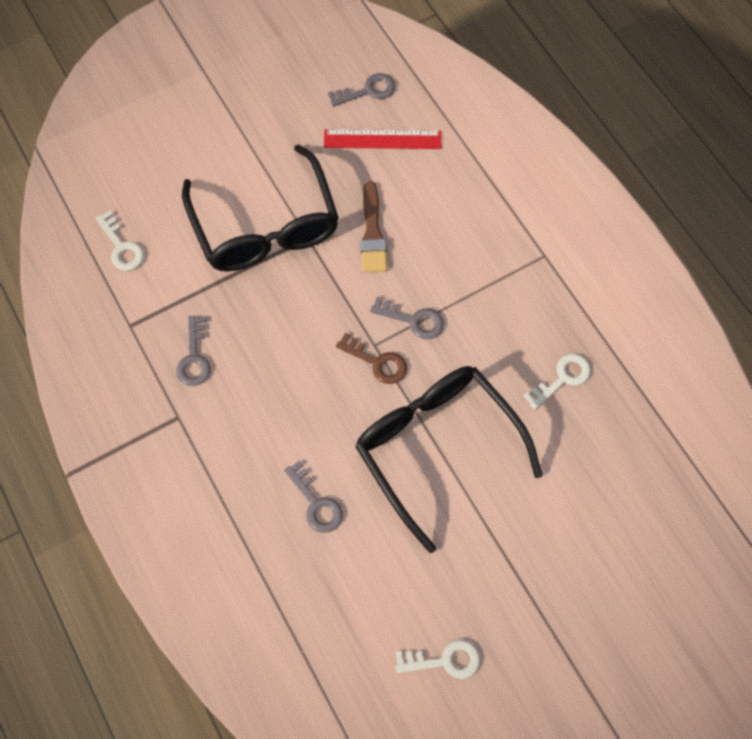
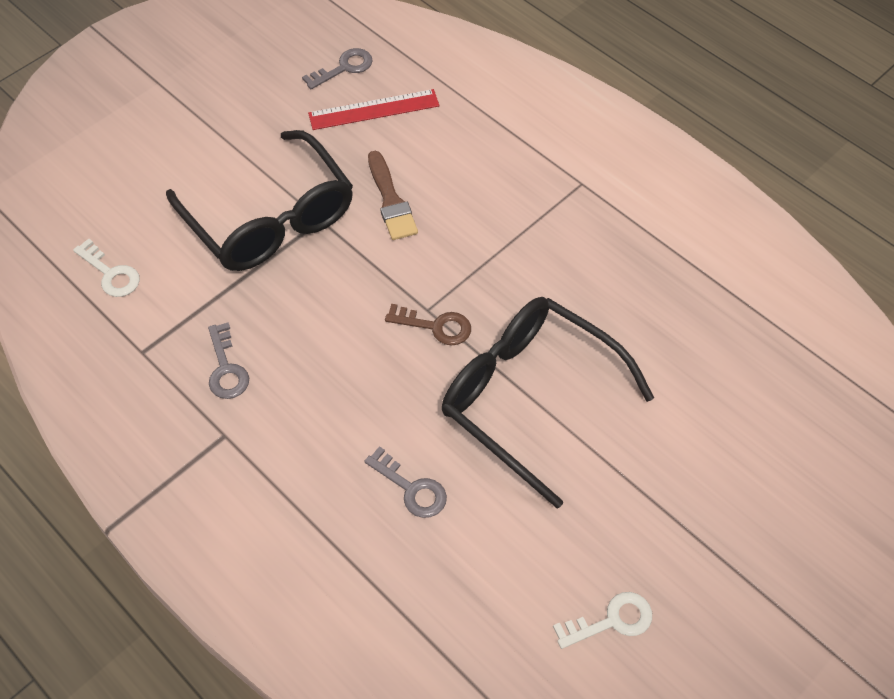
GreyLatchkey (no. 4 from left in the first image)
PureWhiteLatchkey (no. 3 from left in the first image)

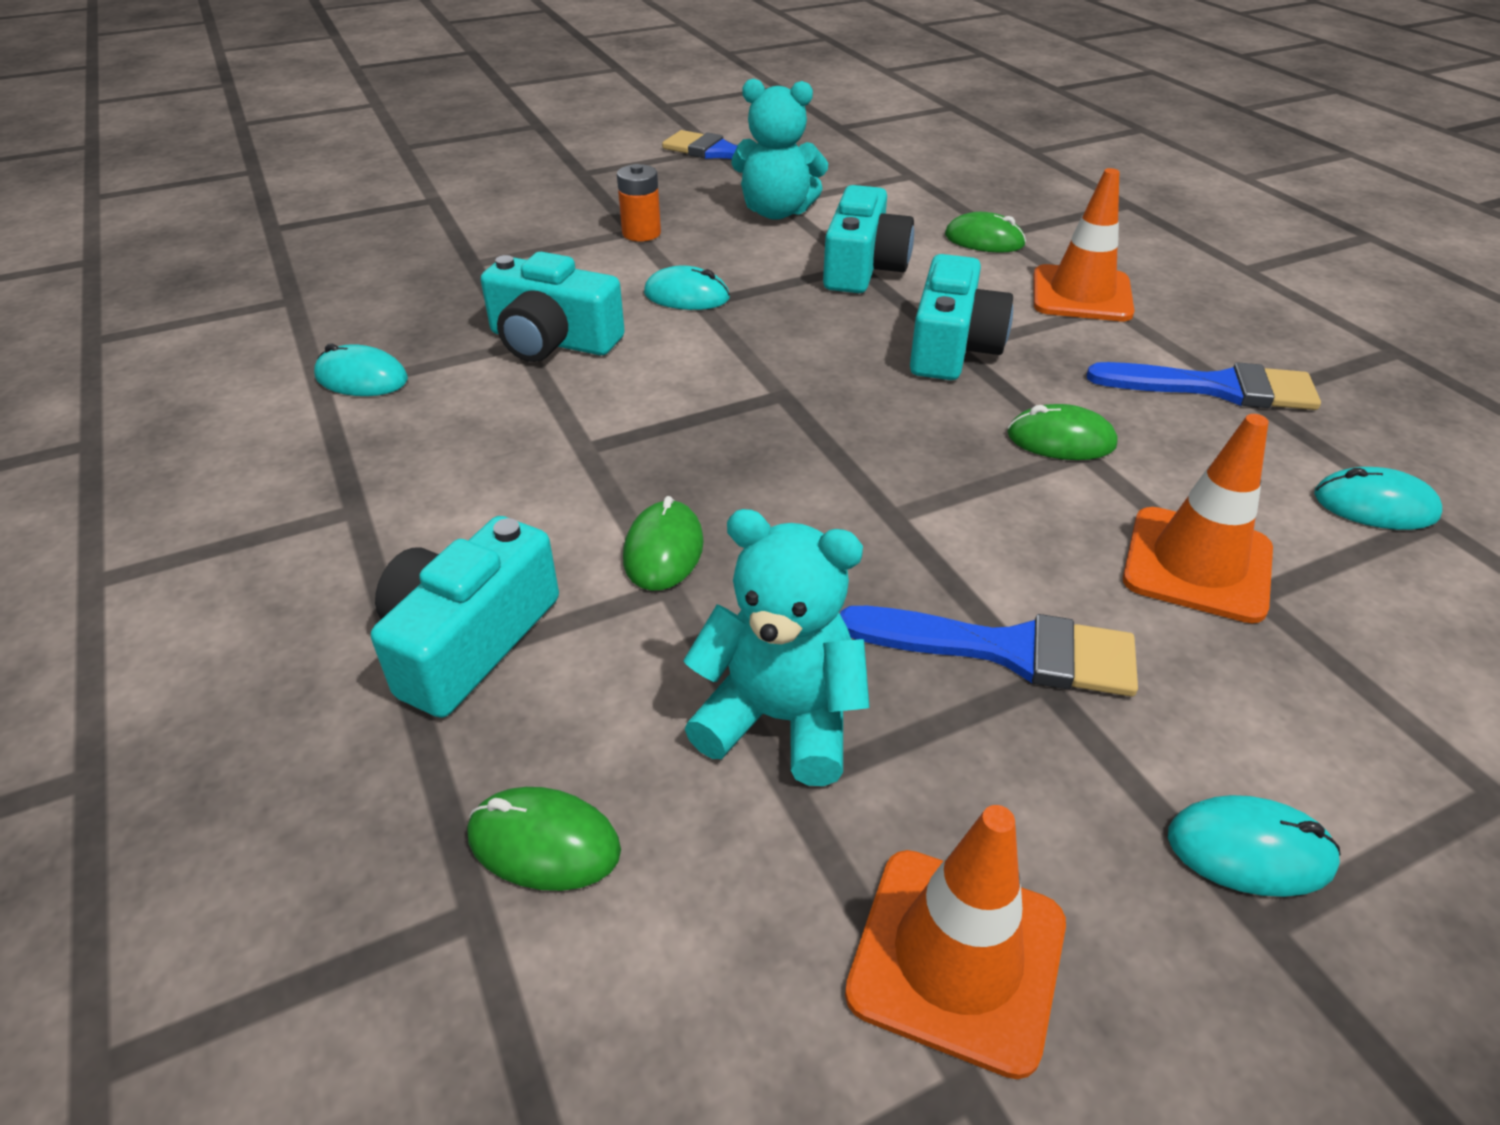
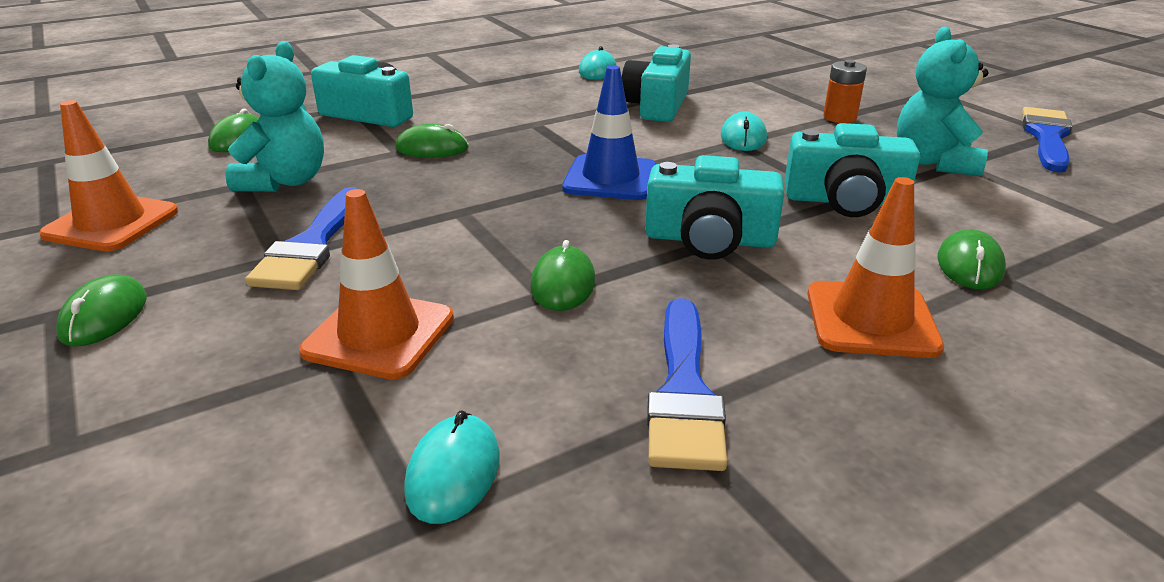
LeafGreenPcMouse (no. 1 from left)
BlueTrafficCone

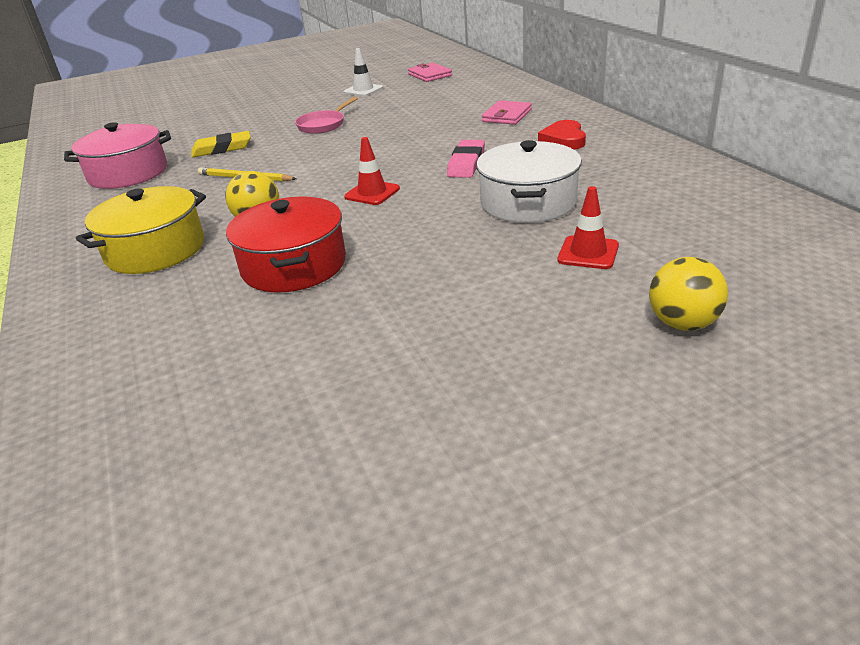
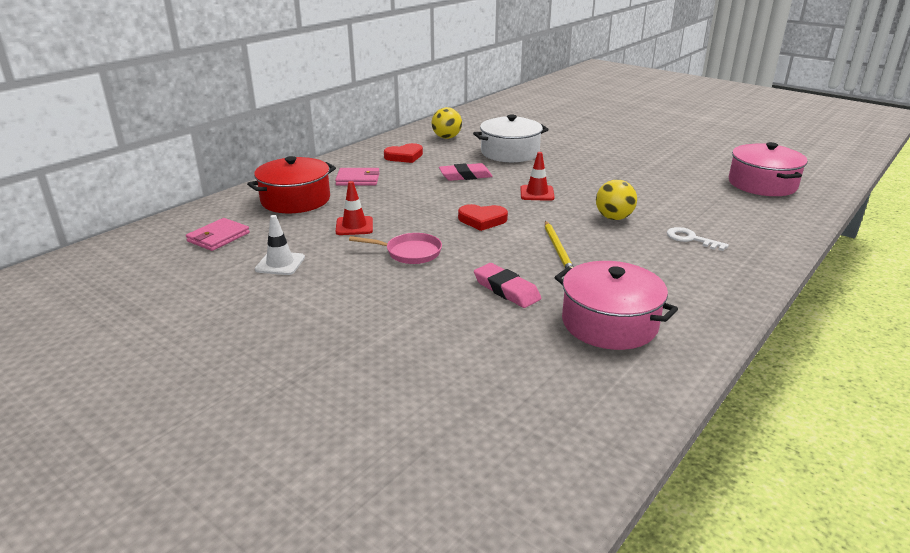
PureWhiteLatchkey
PinkGumEraser (no. 2 from left)
ScarletStockpot
ScarletTrafficCone (no. 1 from left)
BrightYellowBall (no. 1 from left)
ScarletLoveHeart (no. 2 from left)
PinkStockpot (no. 2 from left)

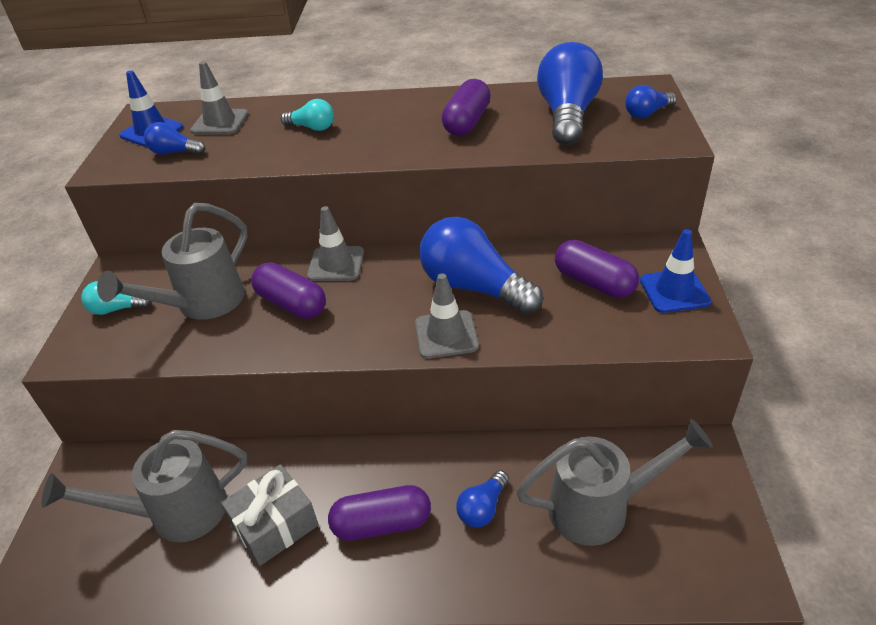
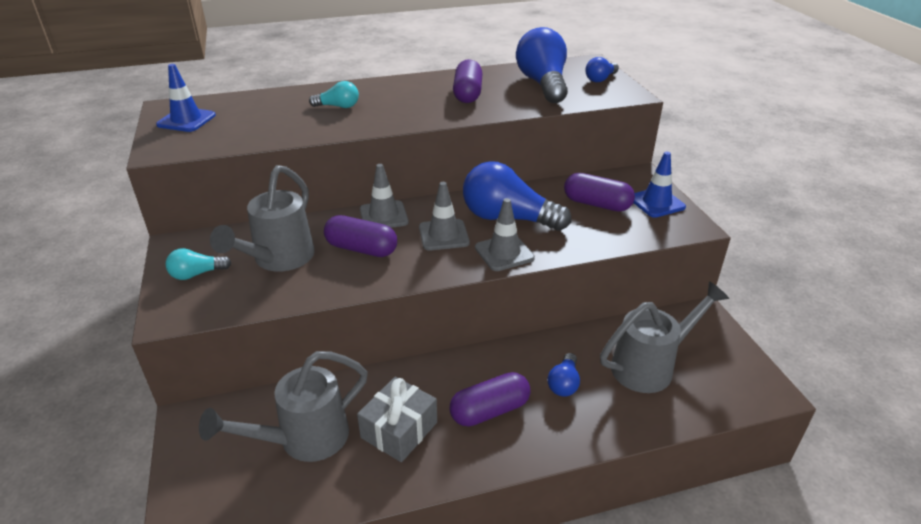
BlueBulb (no. 1 from left in the first image)
GreyTrafficCone (no. 2 from left)

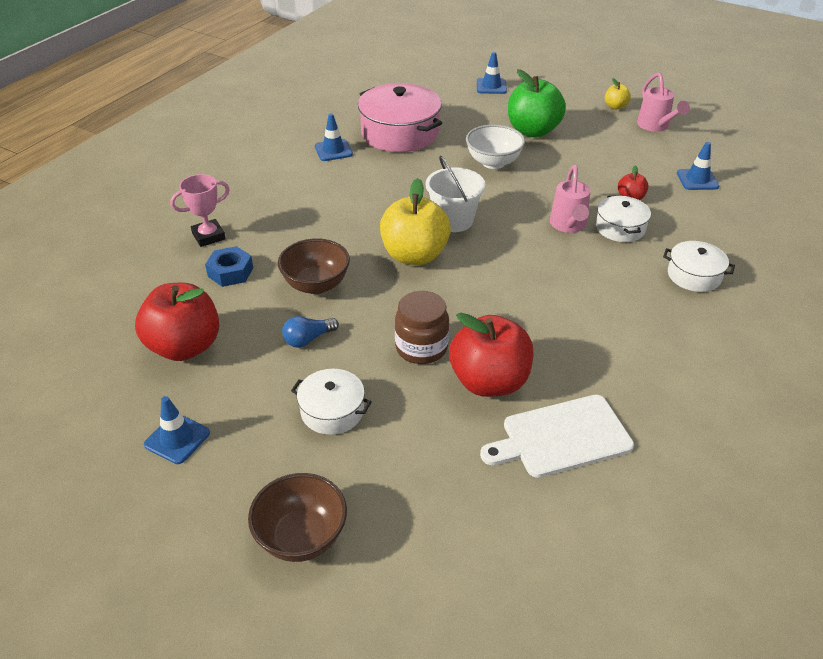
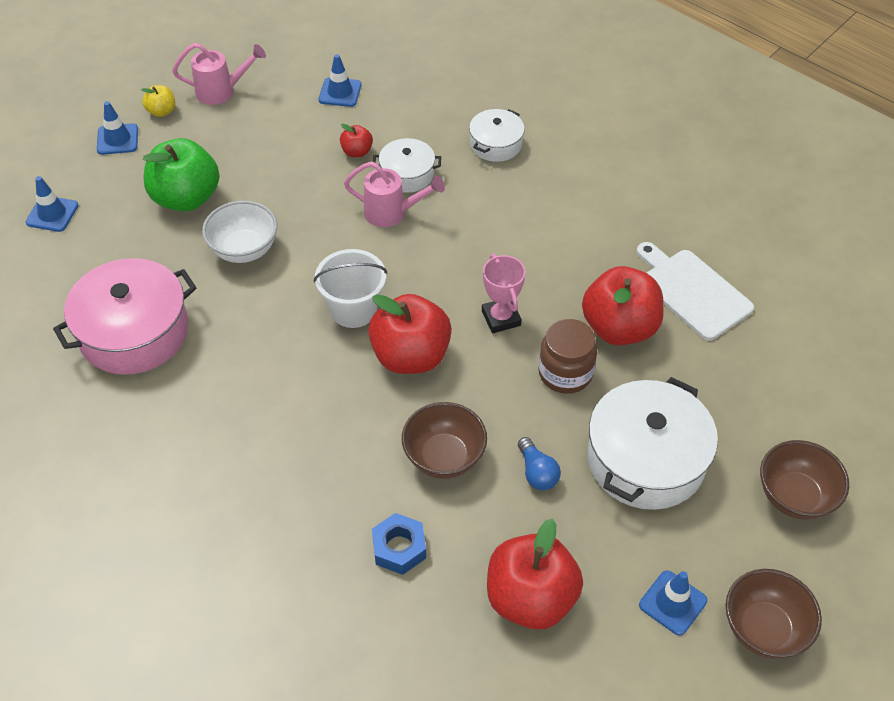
PinkTrophy
PureWhiteStockpot (no. 3 from left)
BlueTrafficCone (no. 2 from left)
ScarletToyApple (no. 2 from left)
PureWhiteChoppingBoard
RussetBowl (no. 2 from left)

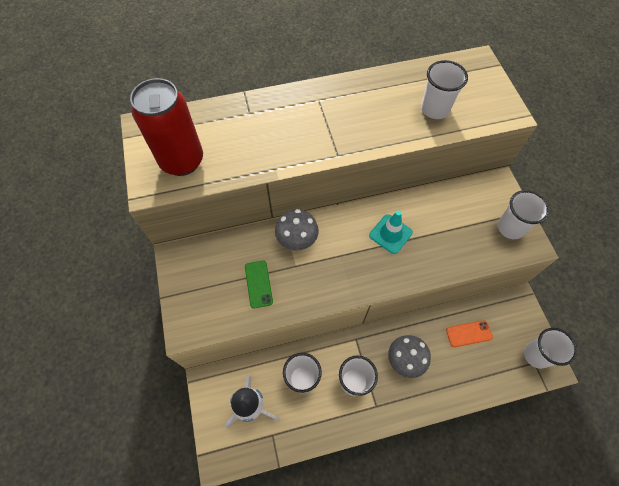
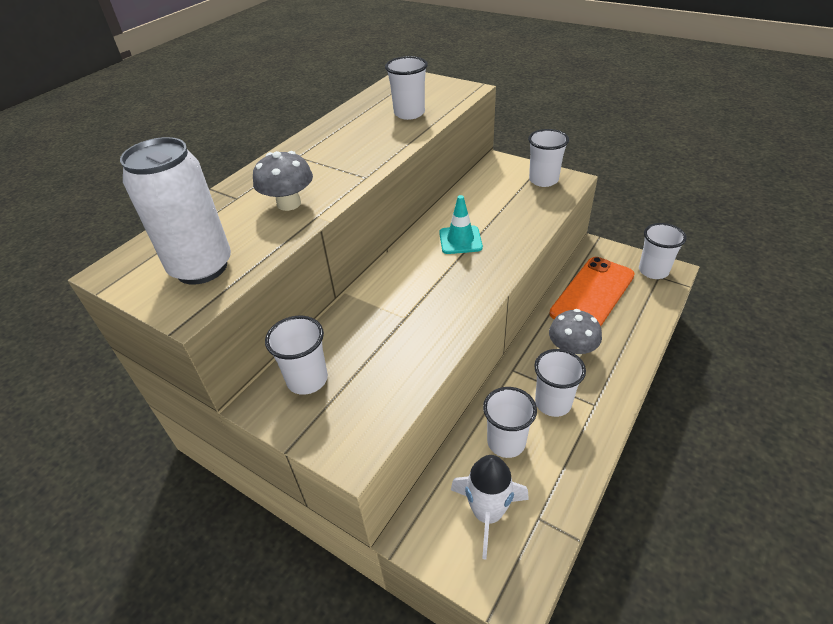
PureWhiteTin
LeafGreenPhone
GreyToadstool (no. 1 from left)
OrangeColouredPhone
PureWhiteTumbler (no. 1 from left)

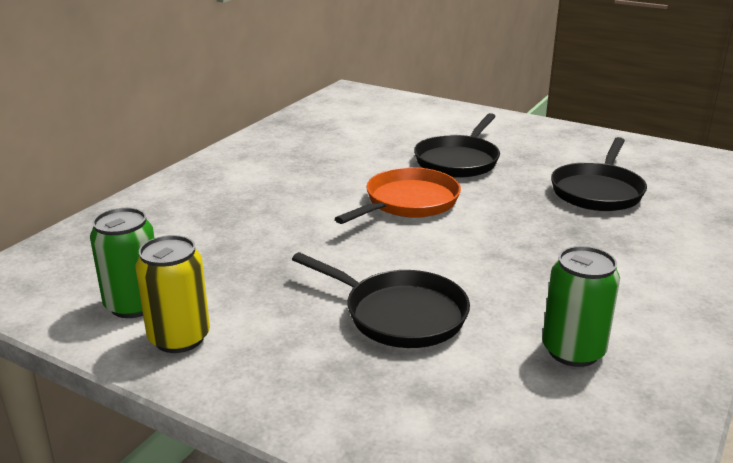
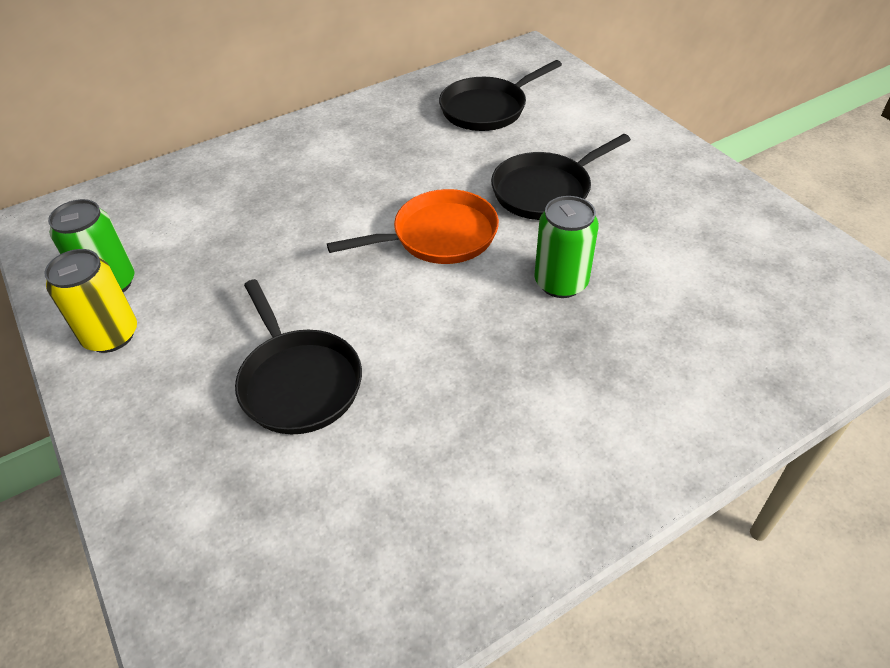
LeafGreenTin (no. 2 from left)
EbonySkillet (no. 2 from left)

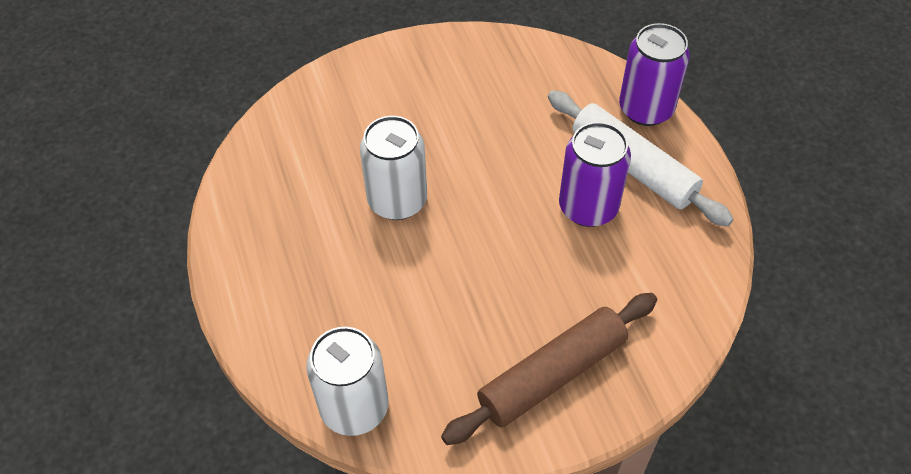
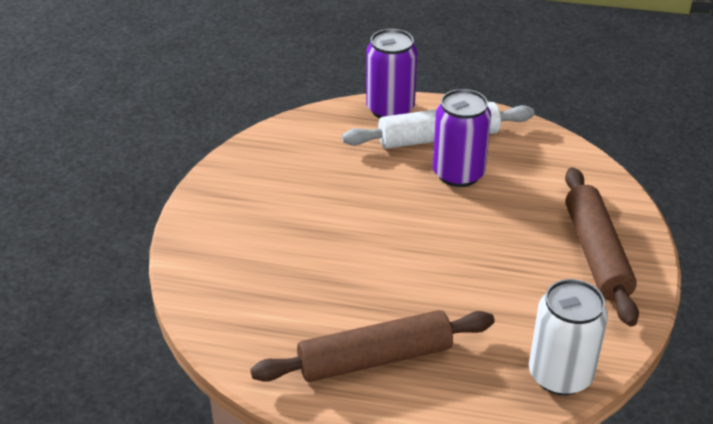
PureWhiteTin (no. 2 from left in the first image)
RussetRollingPin (no. 1 from left)

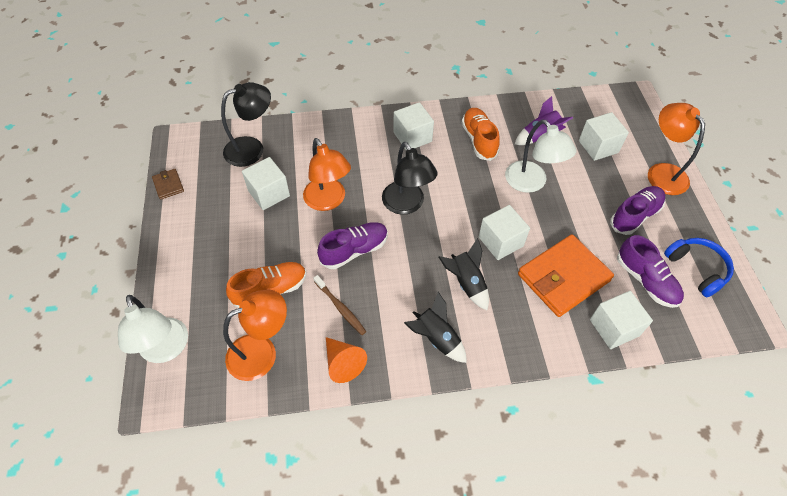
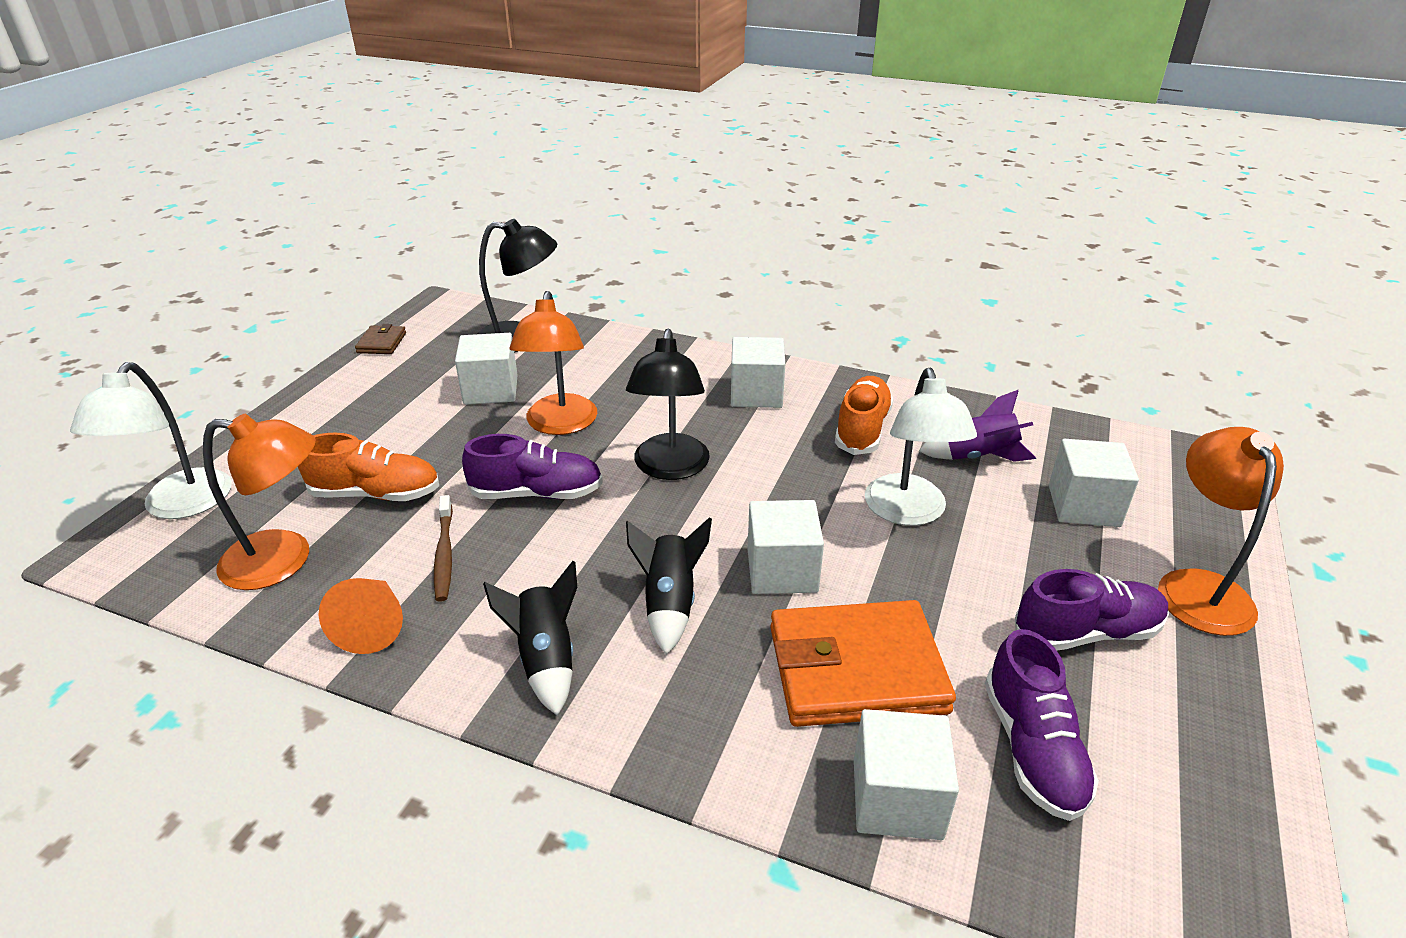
BlueHeadphones

